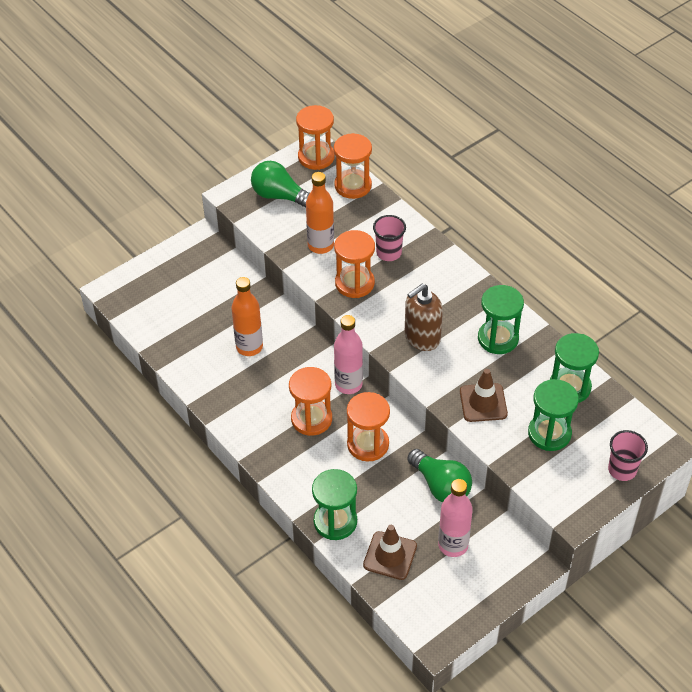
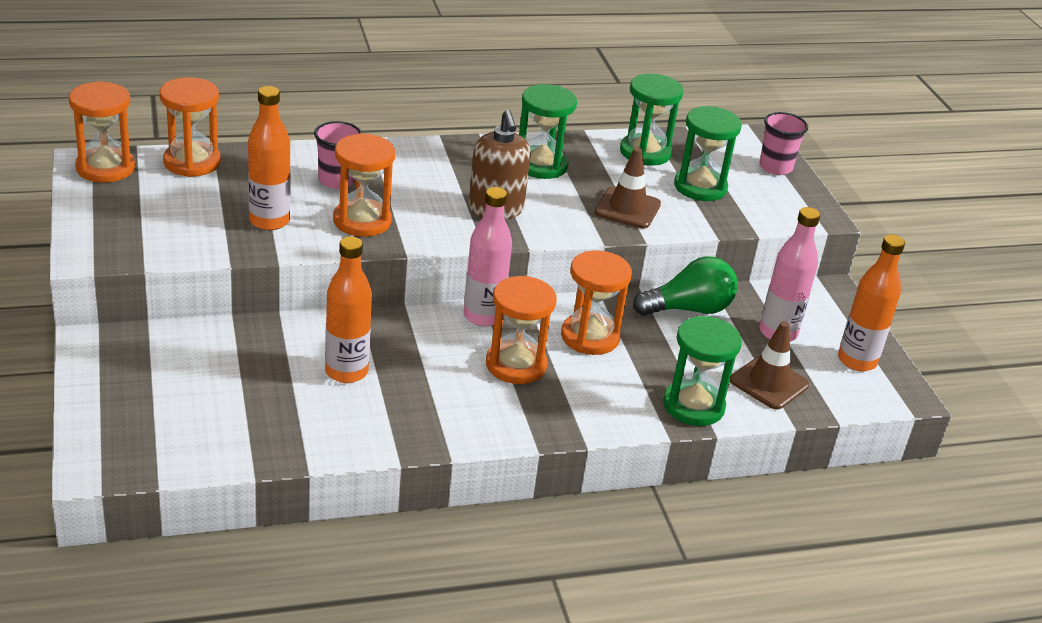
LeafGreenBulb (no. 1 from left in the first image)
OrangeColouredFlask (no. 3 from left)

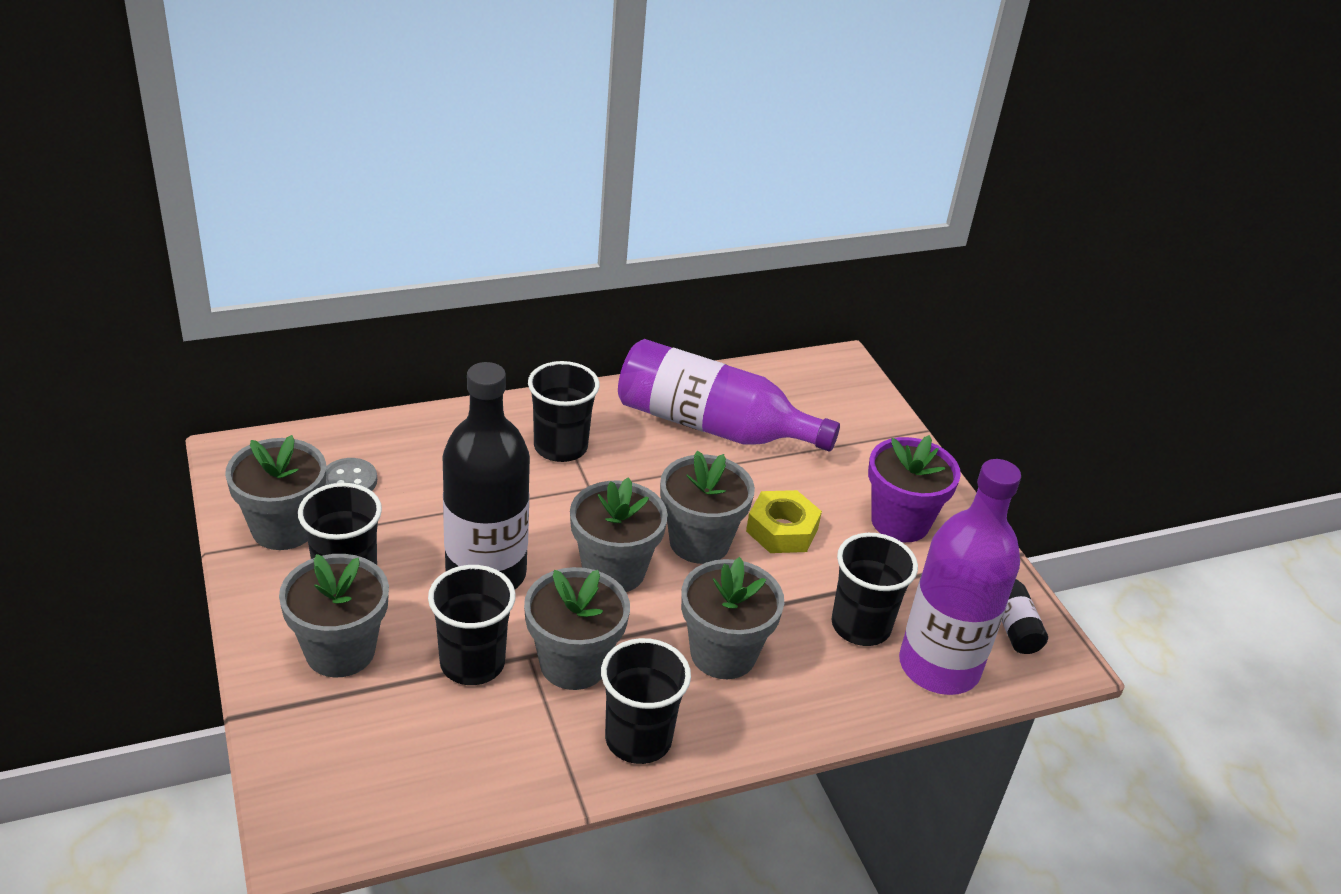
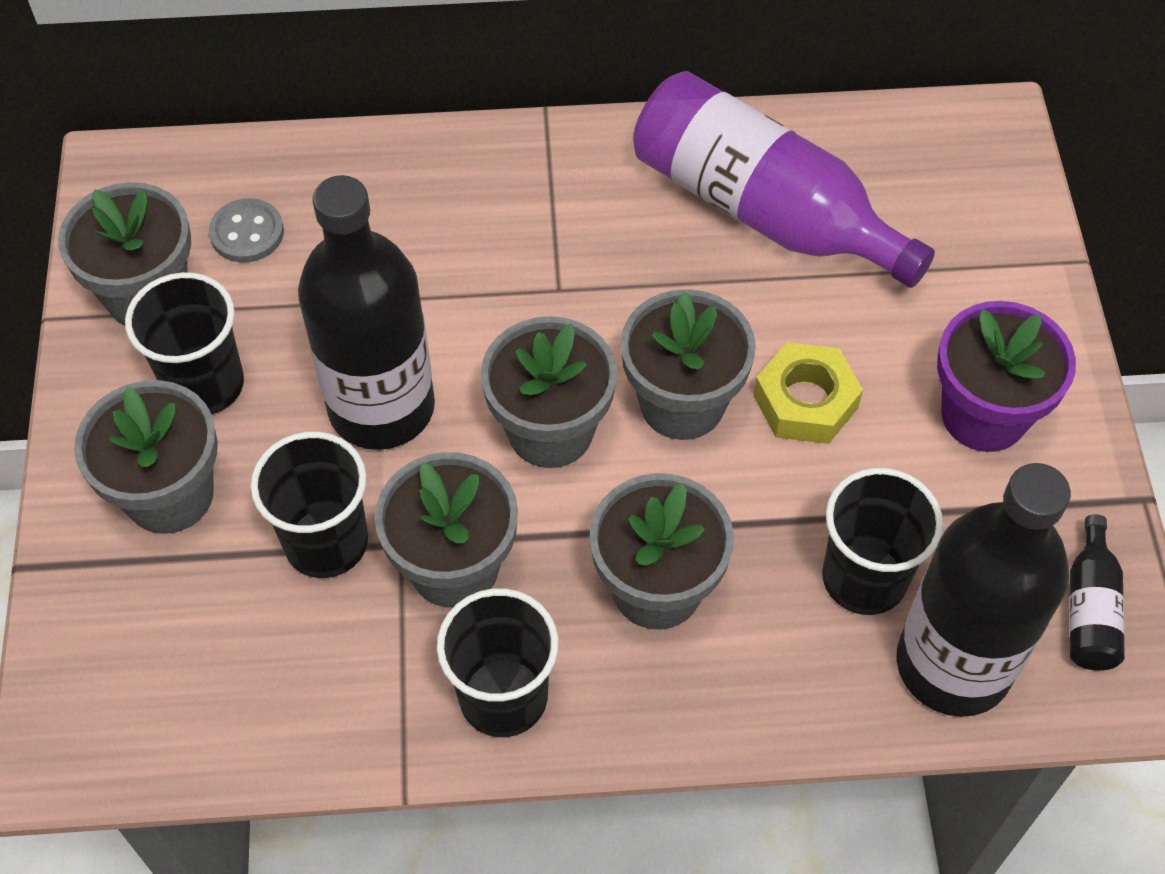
EbonyTumbler (no. 3 from left in the first image)
EbonyFlask (no. 2 from left)

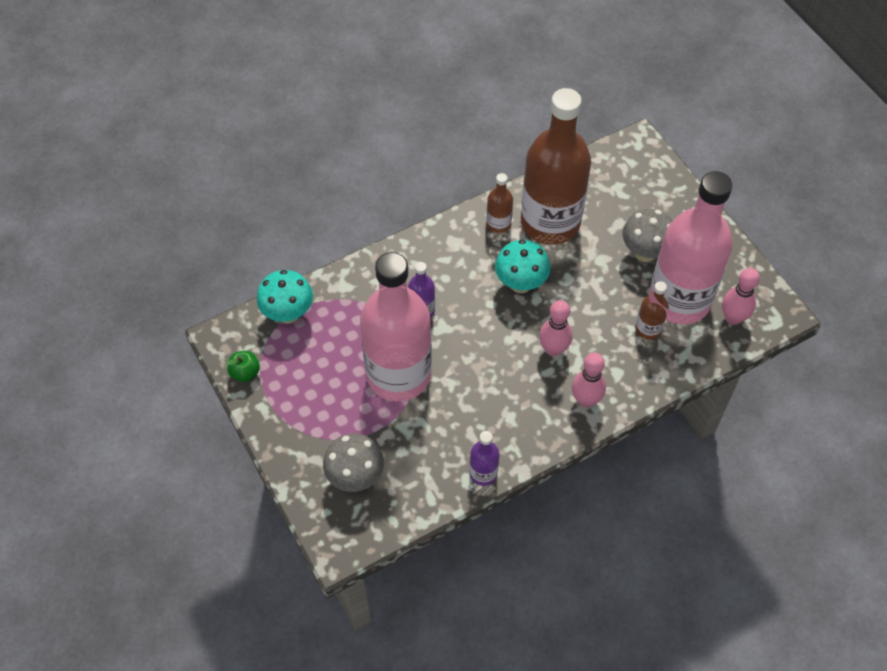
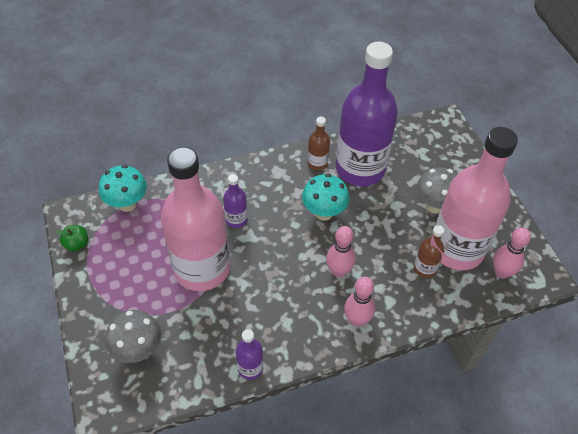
PurpleFlask (no. 3 from left)

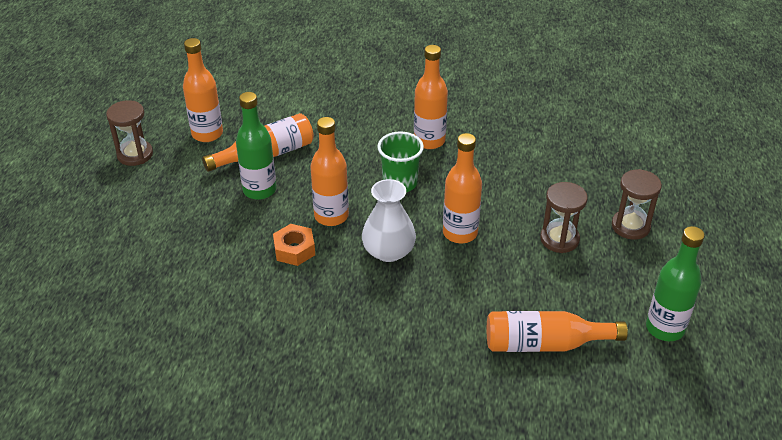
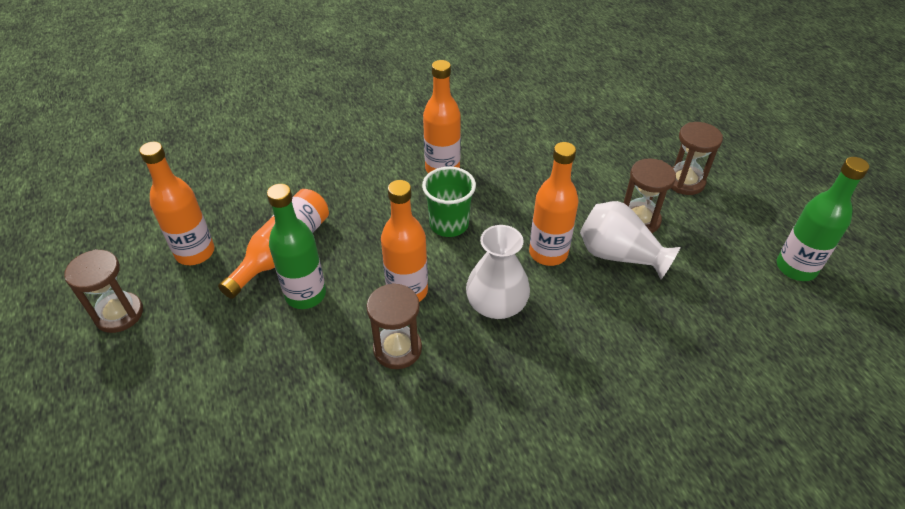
RussetHourglass (no. 2 from left)
OrangeColouredFlask (no. 6 from left in the first image)
PureWhiteTallVase (no. 2 from left)

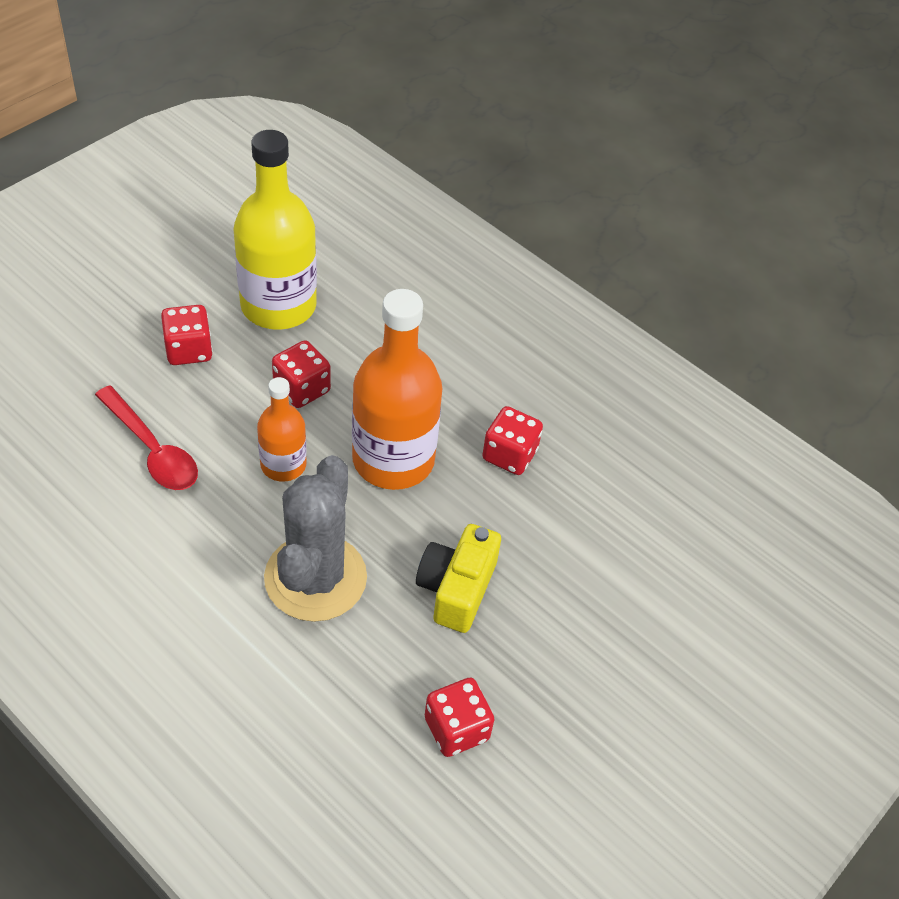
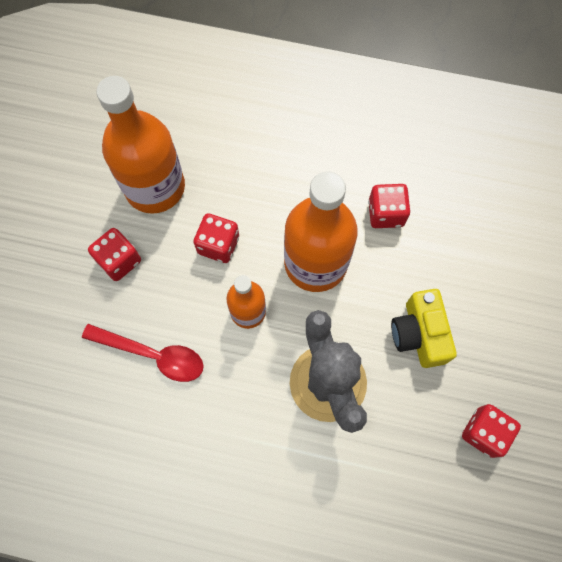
OrangeColouredFlask (no. 1 from left)

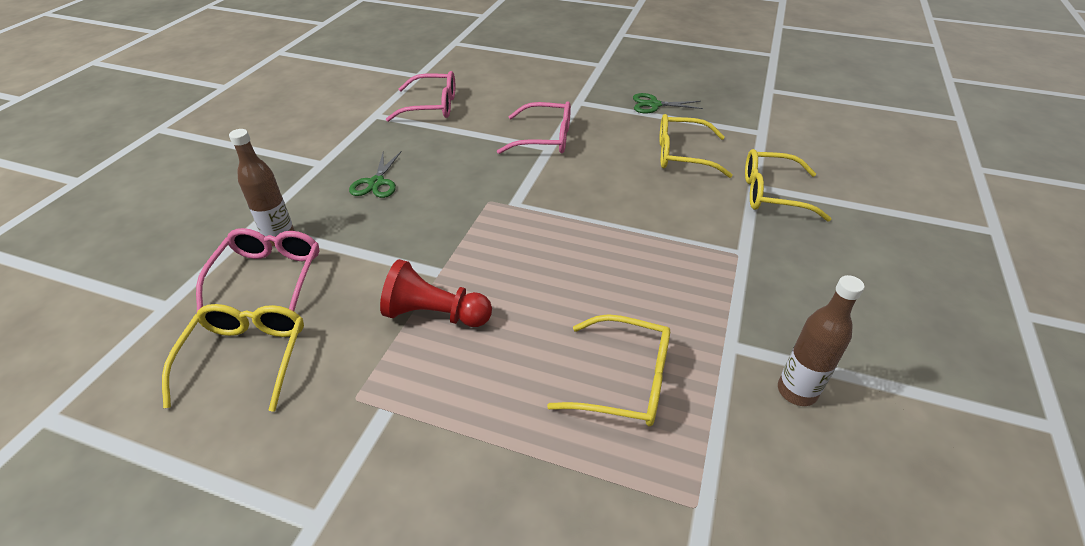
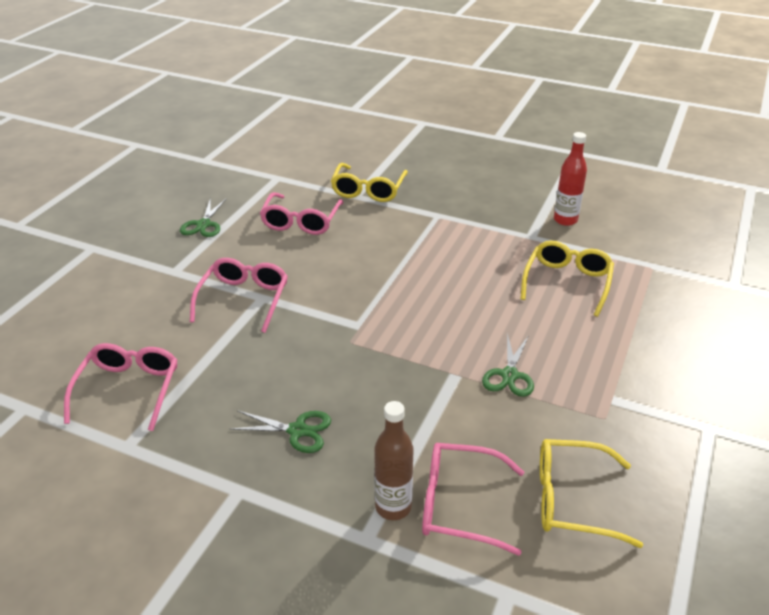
LeafGreenScissors (no. 3 from left)
PinkSpectacles (no. 3 from left)
ScarletFlask

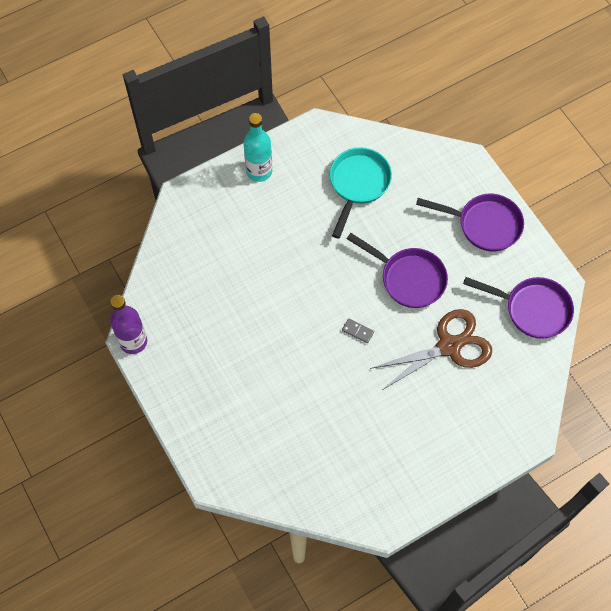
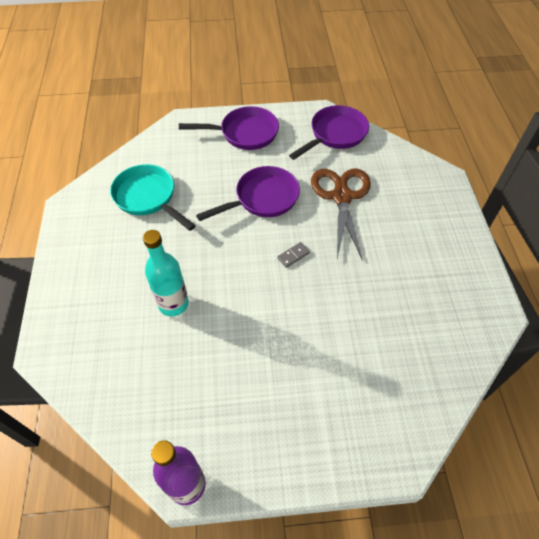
AquaFlask
PurpleSkillet (no. 1 from left)

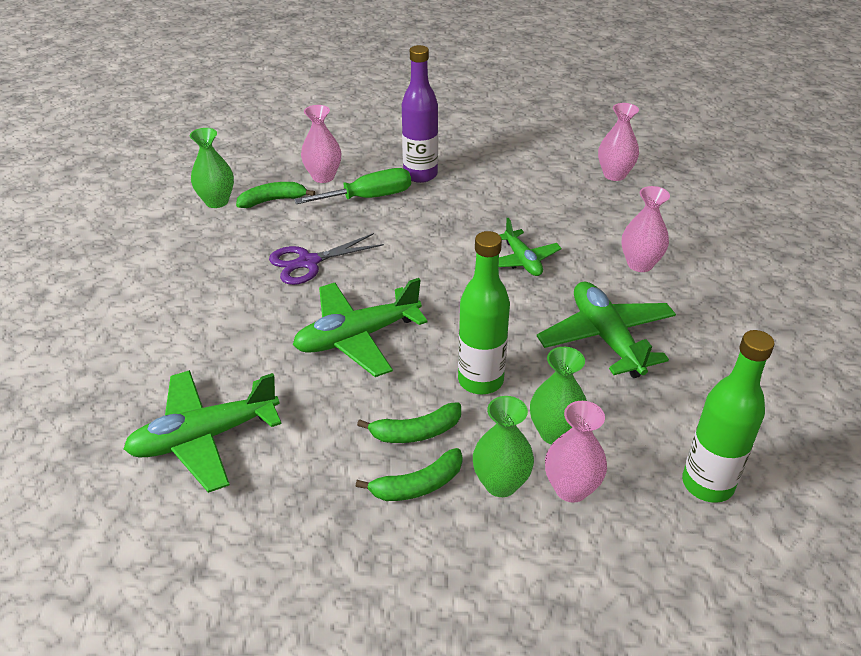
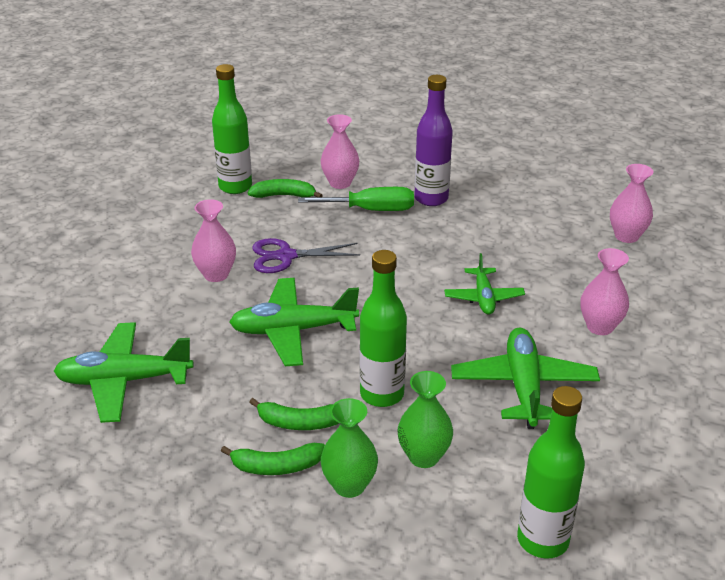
LeafGreenFlask (no. 1 from left)
PinkTallVase (no. 1 from left)

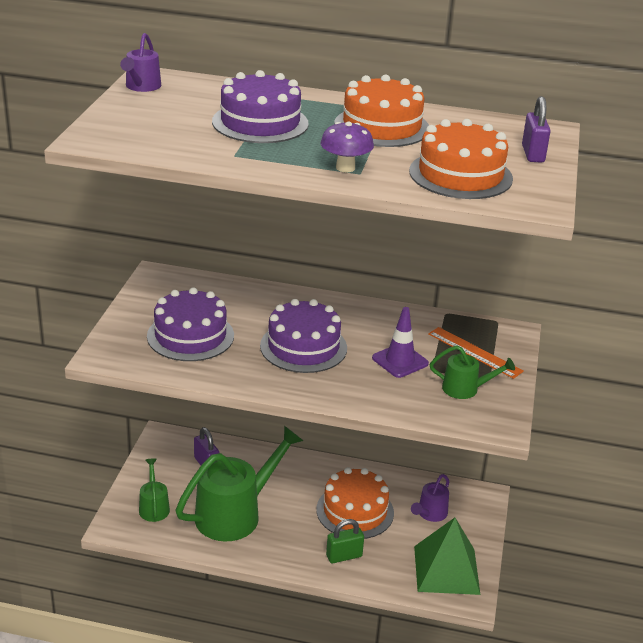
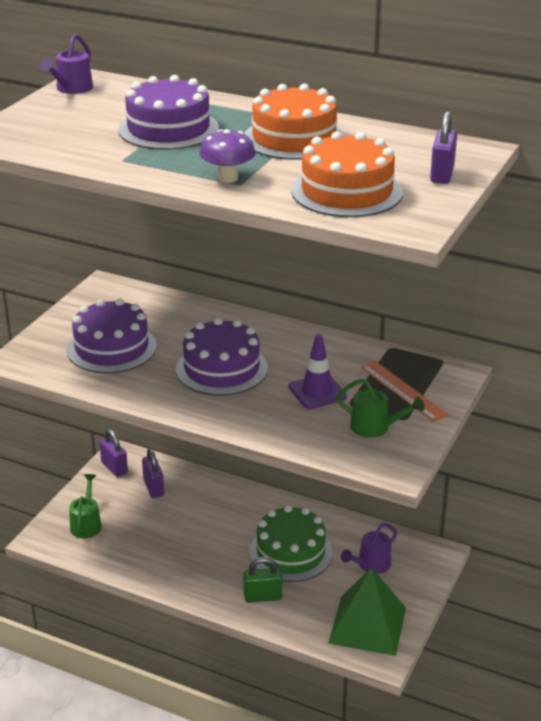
LeafGreenSprinklingCan (no. 2 from left in the first image)
LeafGreenCake
PurpleLock (no. 1 from left)

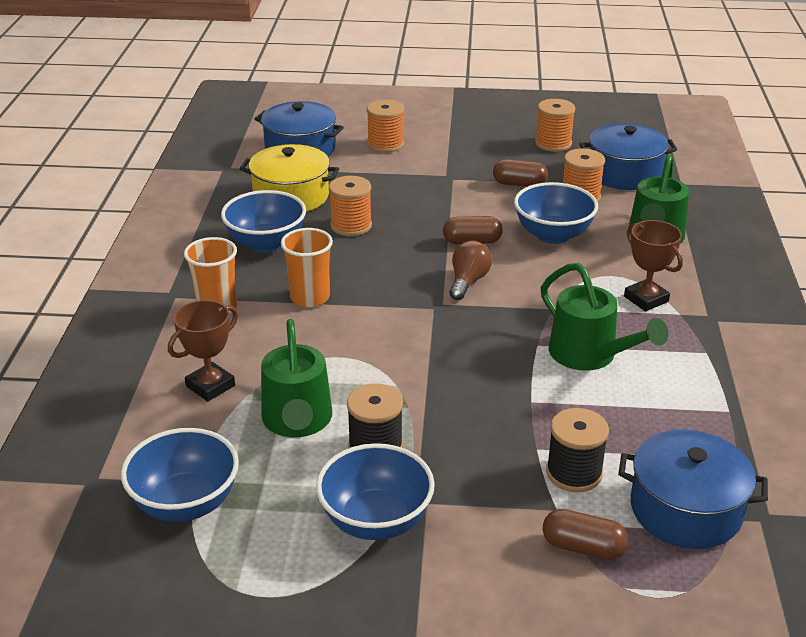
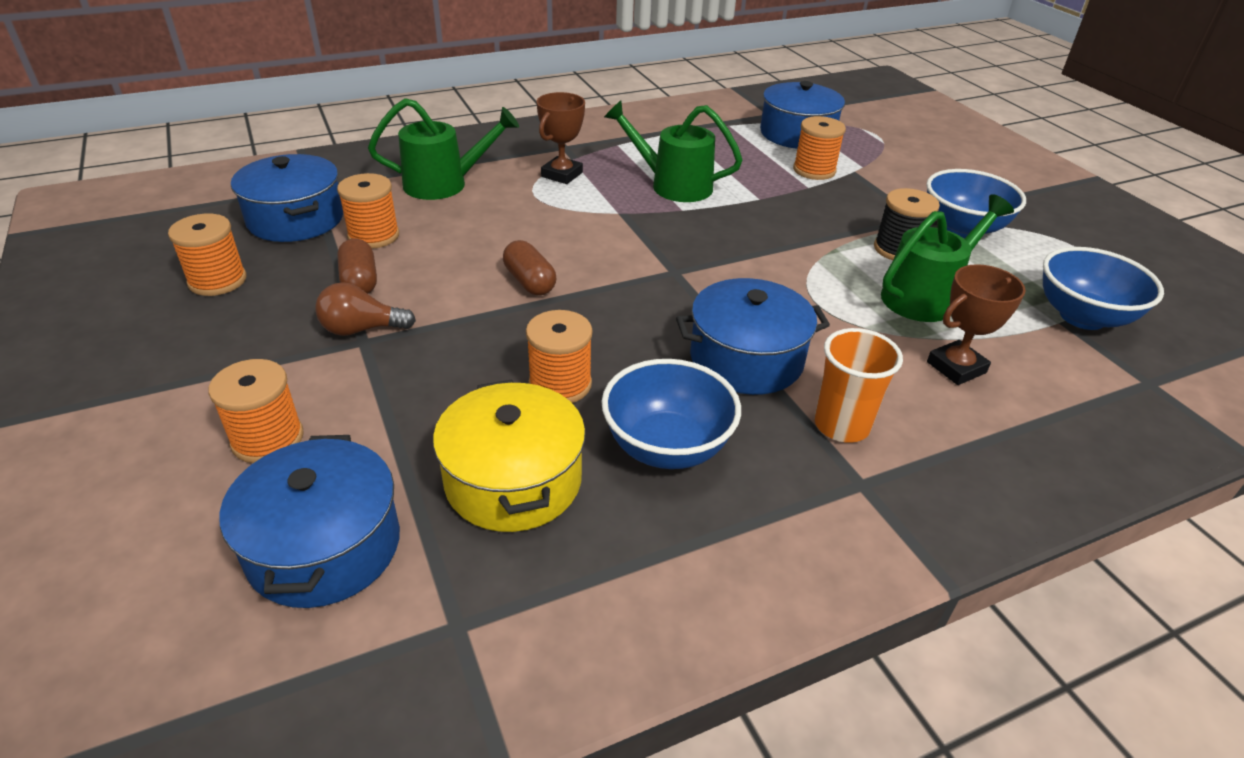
RussetTrophy (no. 2 from left)
BlueStockpot (no. 3 from left)
RussetBulb
BlueBowl (no. 4 from left in the first image)
LeafGreenSprinklingCan (no. 2 from left)
RussetPill (no. 3 from left in the first image)
OrangeColouredReelOfThread (no. 5 from left)

